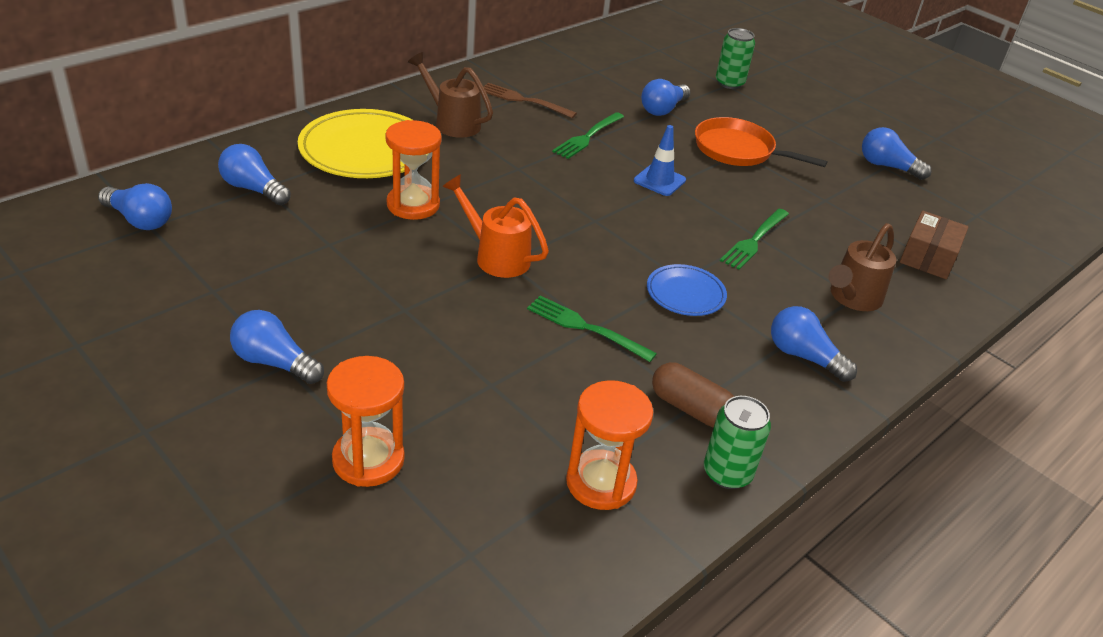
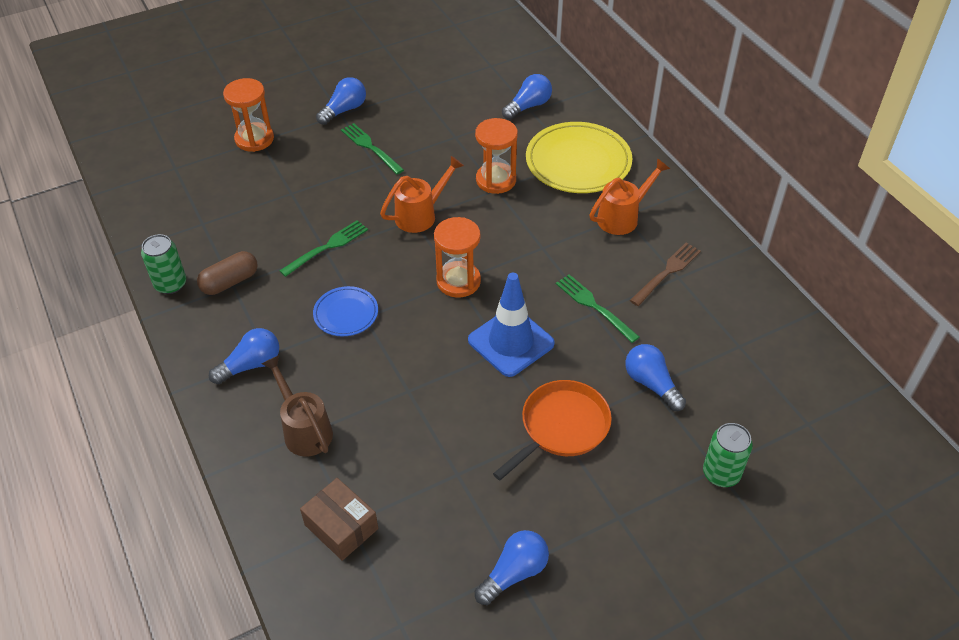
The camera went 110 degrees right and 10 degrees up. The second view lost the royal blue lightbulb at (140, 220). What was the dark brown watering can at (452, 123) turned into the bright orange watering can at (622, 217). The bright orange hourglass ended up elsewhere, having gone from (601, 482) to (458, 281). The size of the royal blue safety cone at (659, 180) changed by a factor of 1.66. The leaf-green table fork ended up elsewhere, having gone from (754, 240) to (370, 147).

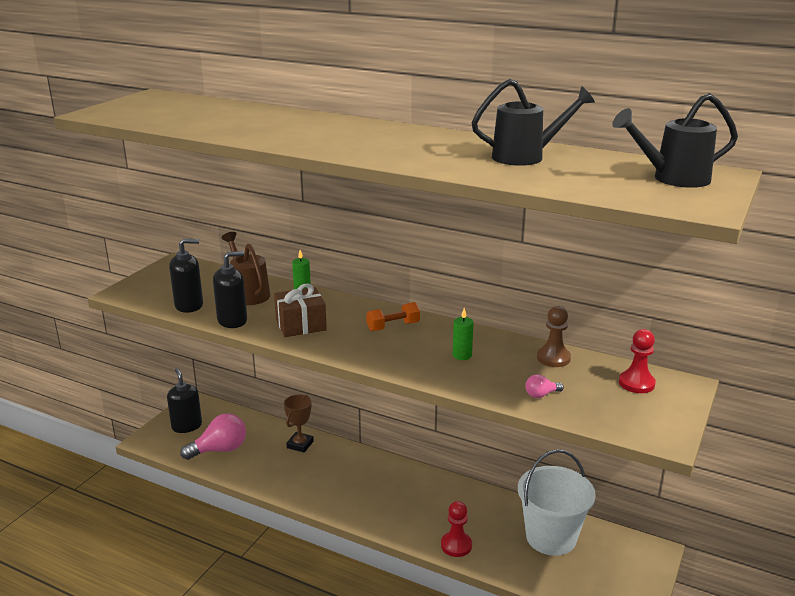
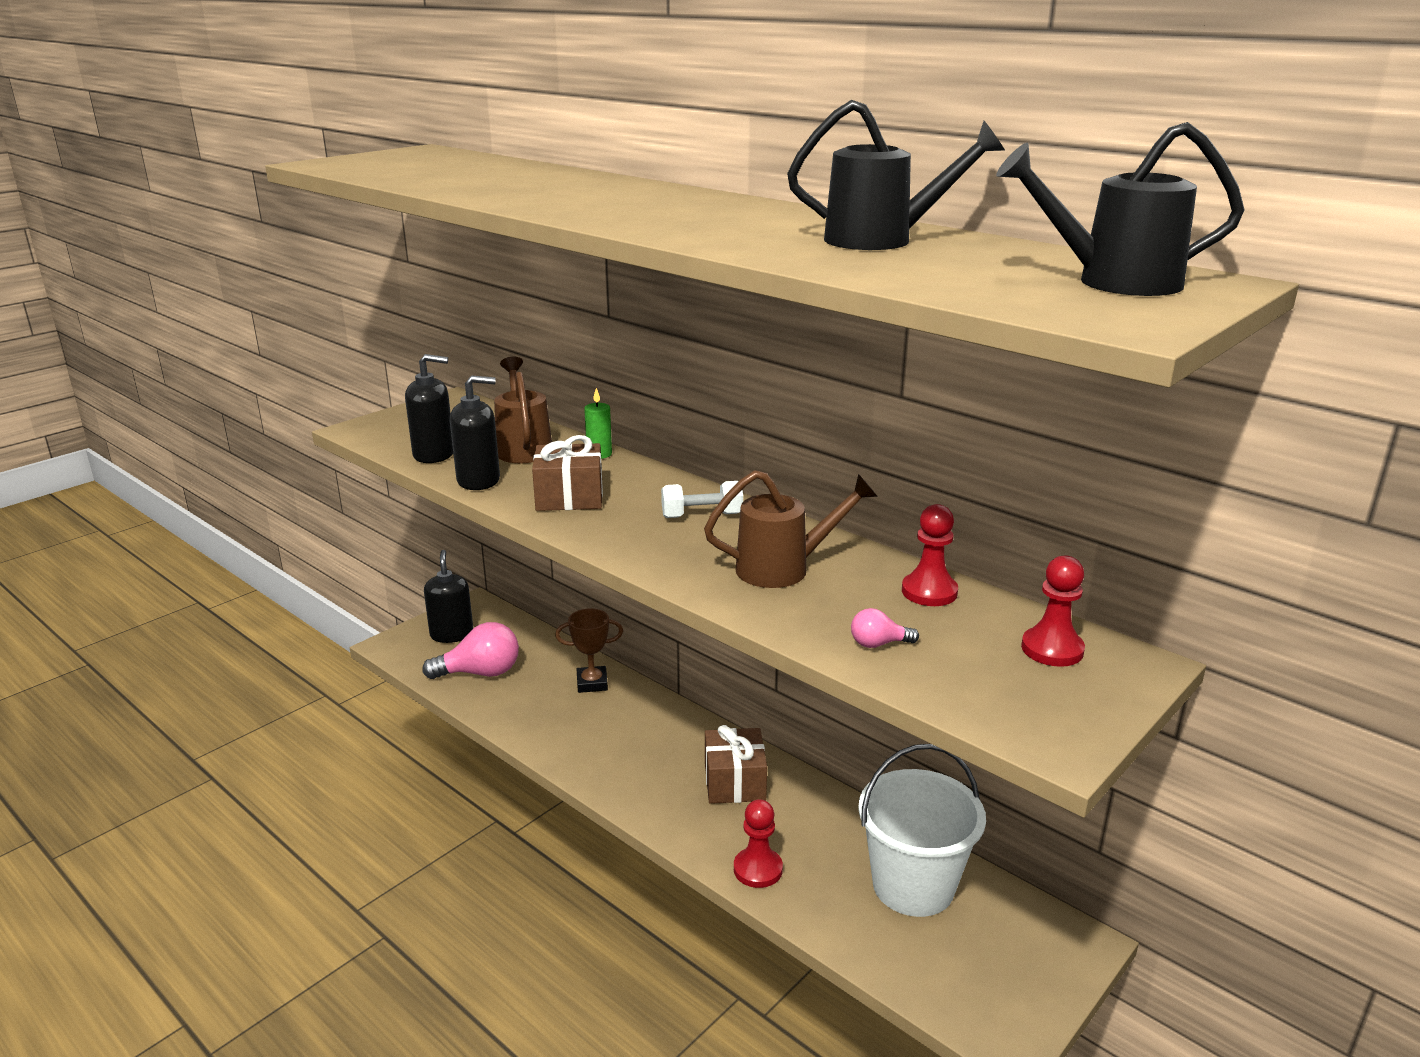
The camera went 15 degrees right and 0 degrees up. The dark brown trophy at (300, 444) ended up facing another way, 45 degrees clockwise from before. What was the bright orange free weight at (393, 327) turned into the white free weight at (702, 515). Where the leaf-green wax candle stood at (462, 355), the dark brown watering can came to stand at (783, 569). What was the dark brown game pawn at (553, 358) turned into the crimson game pawn at (929, 592). The second view gained the dark brown present at (734, 782).

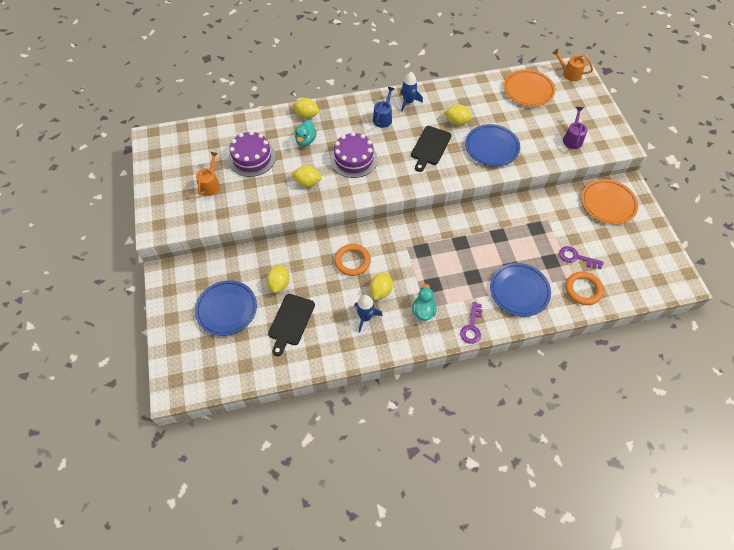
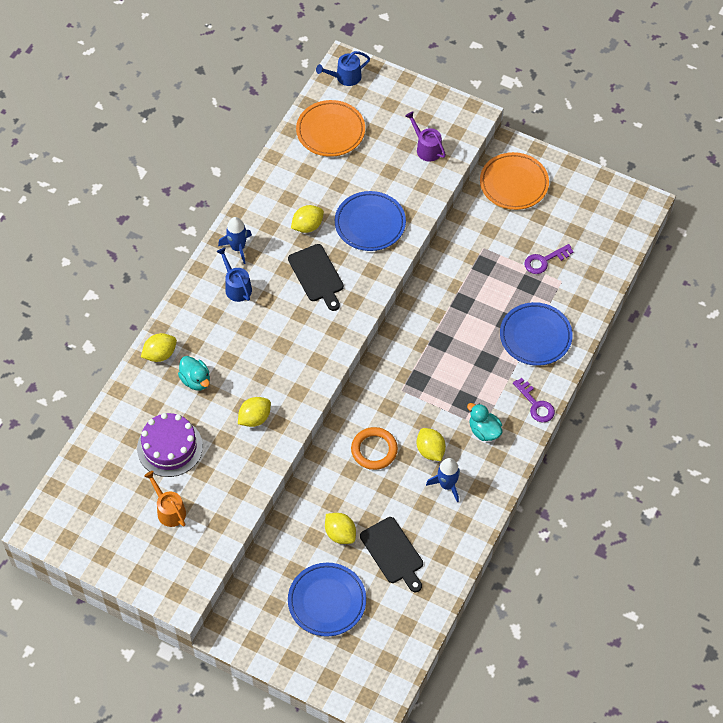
The camera went 50 degrees left and 0 degrees up. The second view lost the royal purple cake at (353, 159). What was the bright orange watering can at (569, 73) turned into the royal blue watering can at (345, 77). The second view lost the bright orange ring at (583, 289).

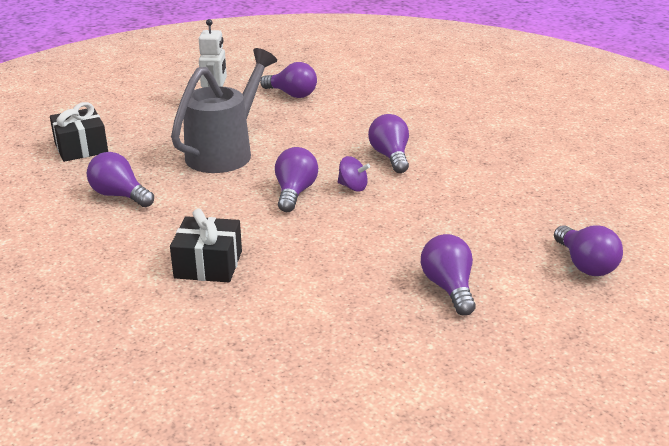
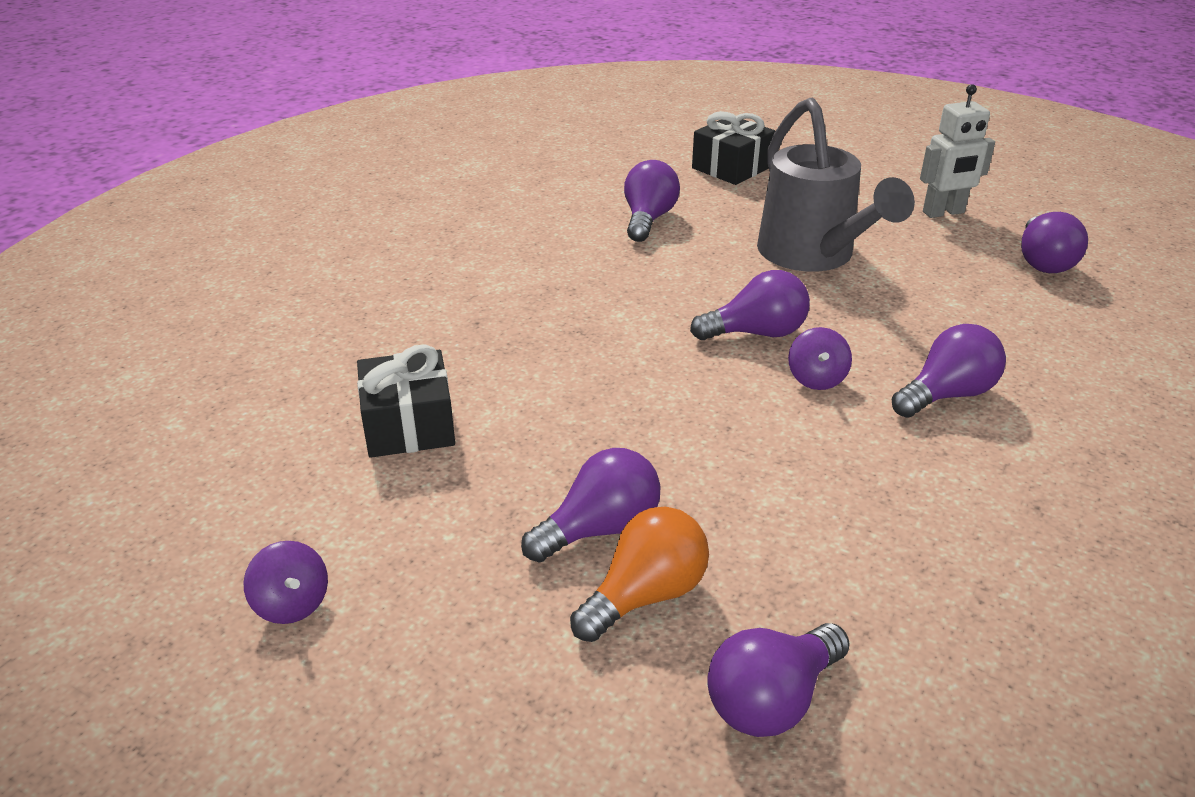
The camera went 70 degrees right and 5 degrees up. The jet-black present ended up elsewhere, having gone from (208, 264) to (408, 425). The grey watering can at (225, 152) ended up facing another way, 60 degrees clockwise from before. The second view gained the royal purple whirligig at (292, 604). The second view gained the bright orange lightbulb at (645, 595).

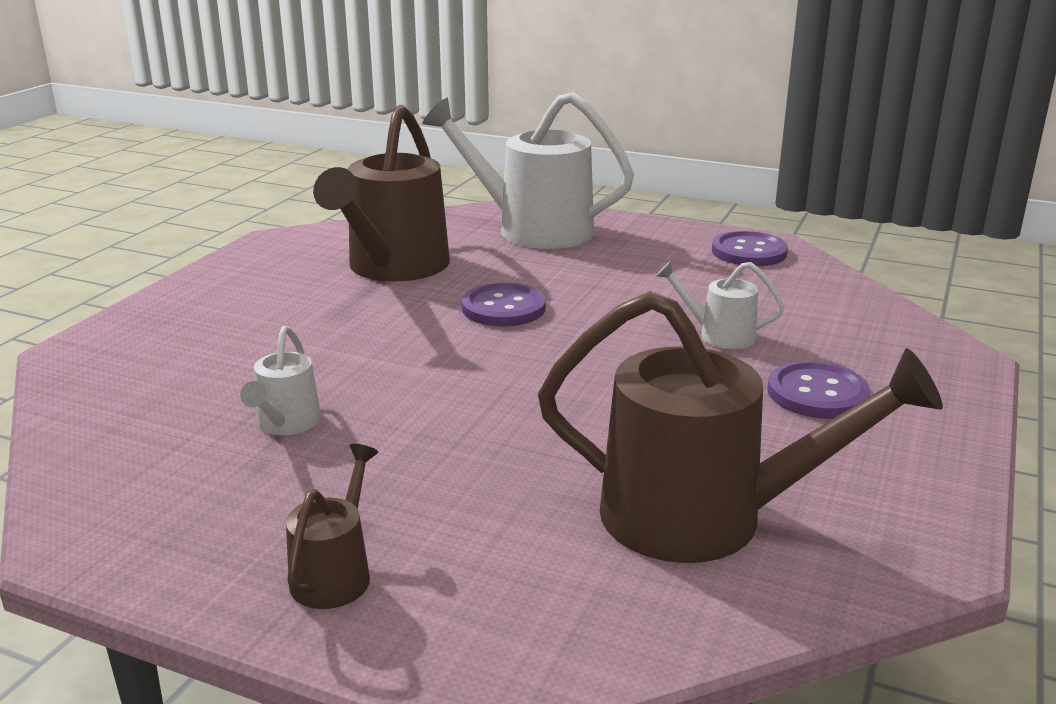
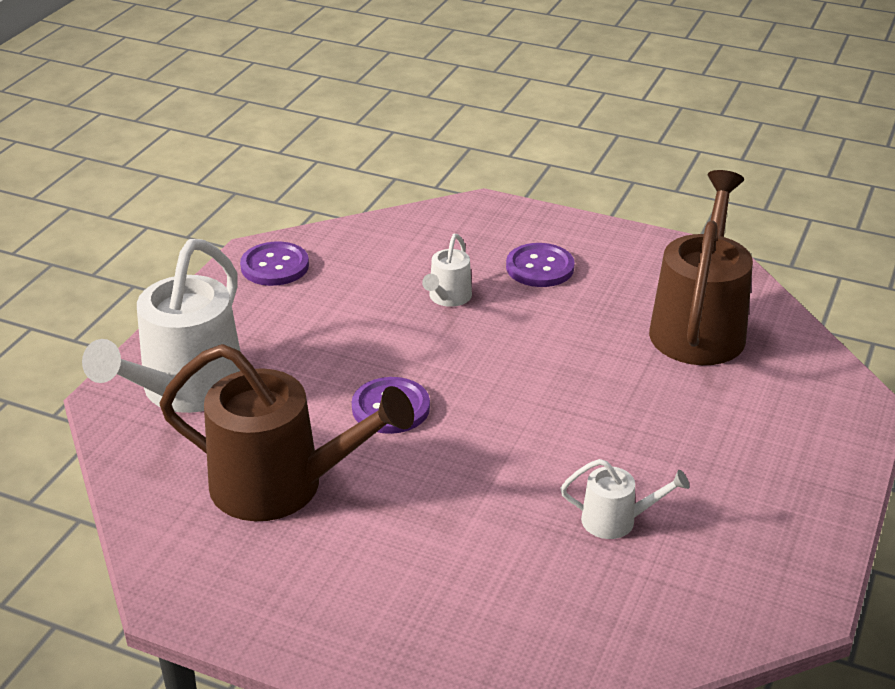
The camera went 90 degrees left and 10 degrees up. The second view lost the dark brown watering can at (335, 573).

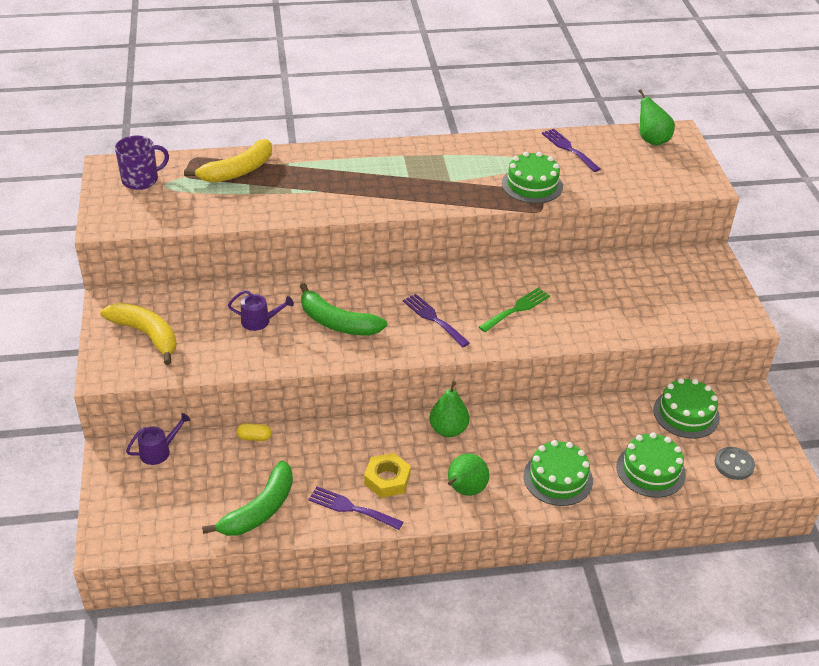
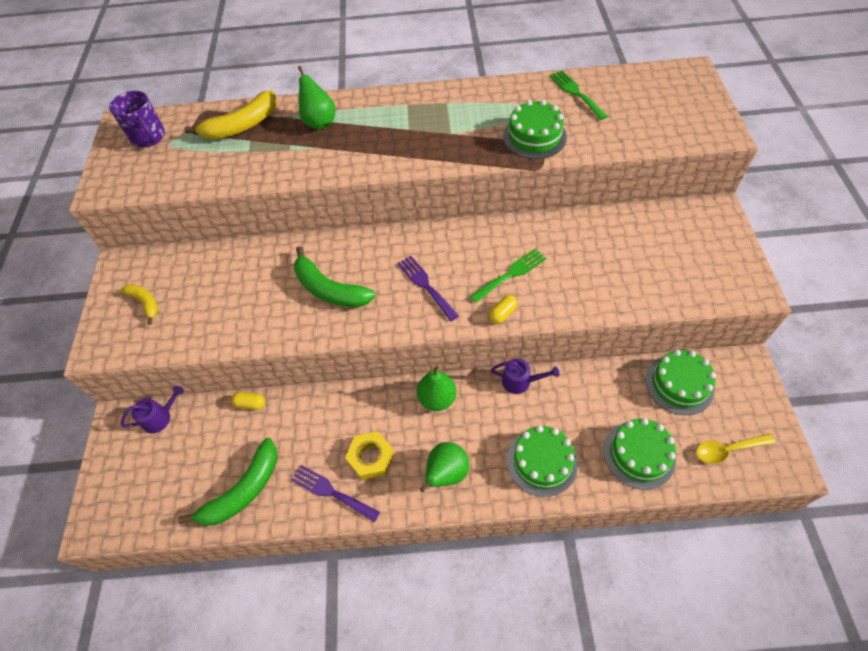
The camera went 10 degrees right and 15 degrees up. The size of the bright yellow banana fruit at (146, 335) changed by a factor of 0.57. The royal purple coffee mug at (141, 180) ended up facing another way, 75 degrees clockwise from before. The royal purple watering can ended up elsewhere, having gone from (259, 321) to (520, 381). What was the royal purple table fork at (568, 149) turned into the leaf-green table fork at (576, 93). The leaf-green pear ended up elsewhere, having gone from (652, 140) to (319, 122). Where the grey button stood at (734, 464), the bright yellow teaspoon came to stand at (728, 449). The second view gained the bright yellow pill at (502, 314).

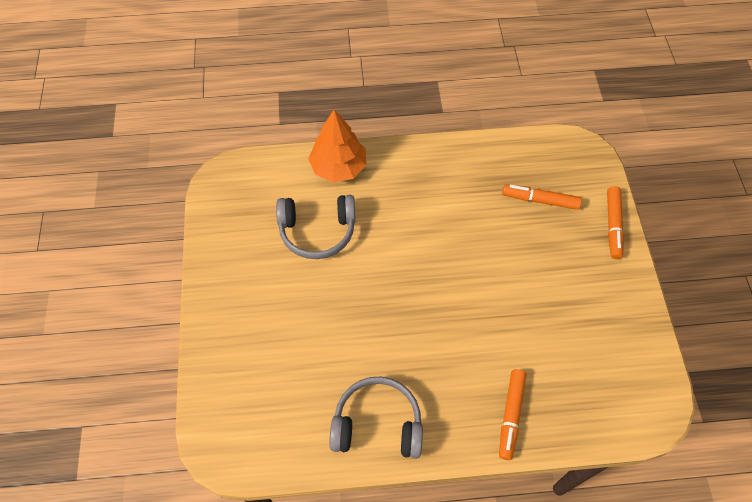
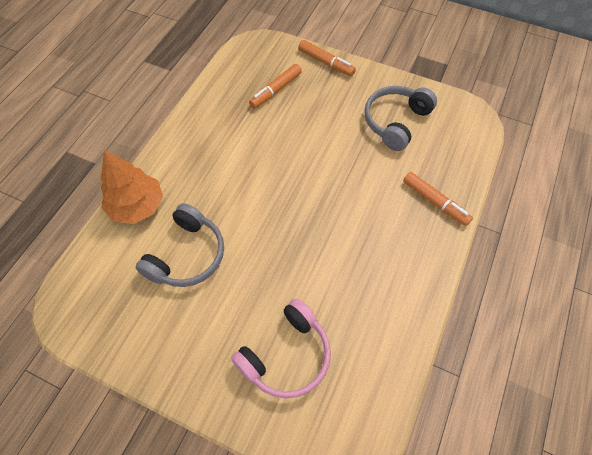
The camera went 60 degrees left and 0 degrees up. The grey headphones ended up elsewhere, having gone from (377, 424) to (395, 122). The second view gained the rosy headphones at (287, 356).

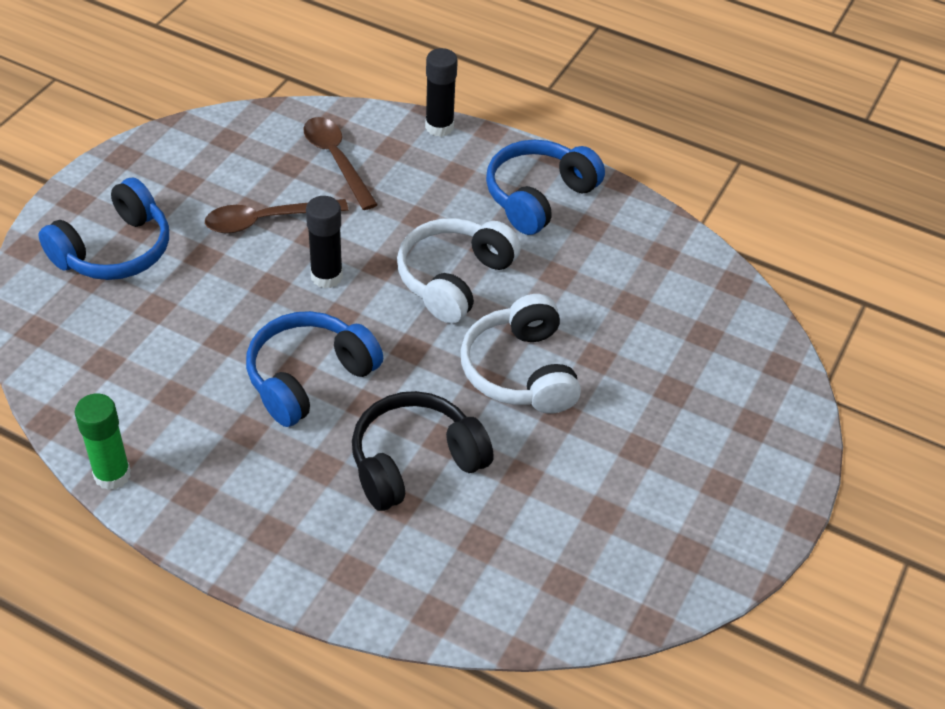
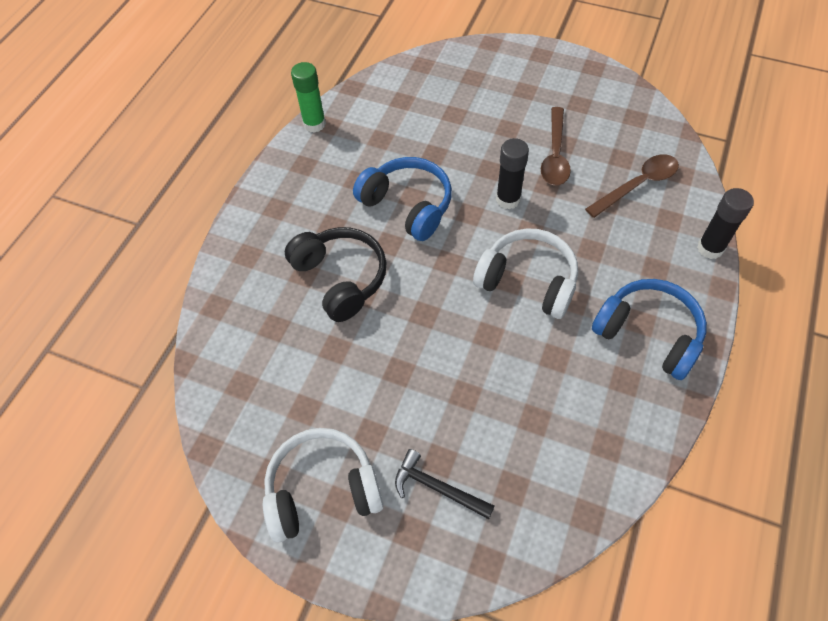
The camera went 90 degrees right and 10 degrees up. The second view lost the royal blue headphones at (114, 250). The dark brown teaspoon at (266, 220) ended up facing another way, 150 degrees counterclockwise from before. The white headphones ended up elsewhere, having gone from (520, 371) to (322, 490). The second view gained the jet-black hammer at (437, 487).

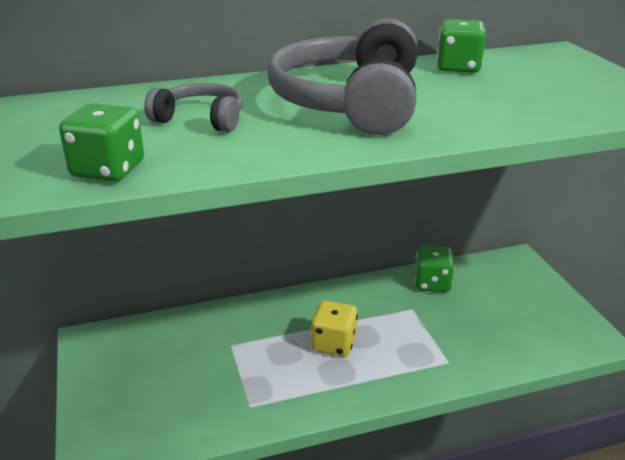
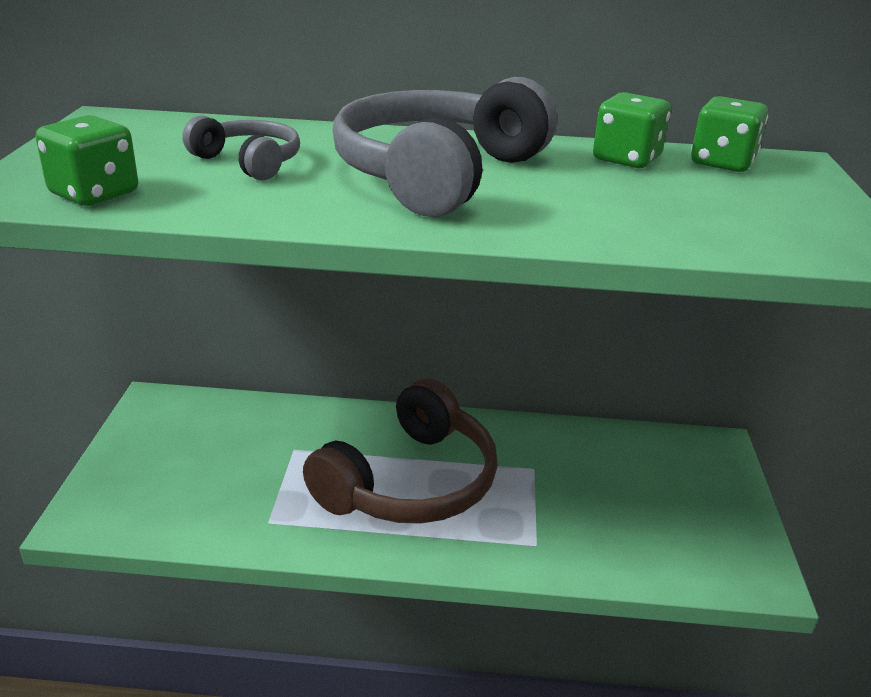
The camera went 20 degrees right and 0 degrees up. Where the bright yellow die stood at (334, 344), the dark brown headphones came to stand at (409, 481). The leaf-green die ended up elsewhere, having gone from (432, 283) to (722, 163).

